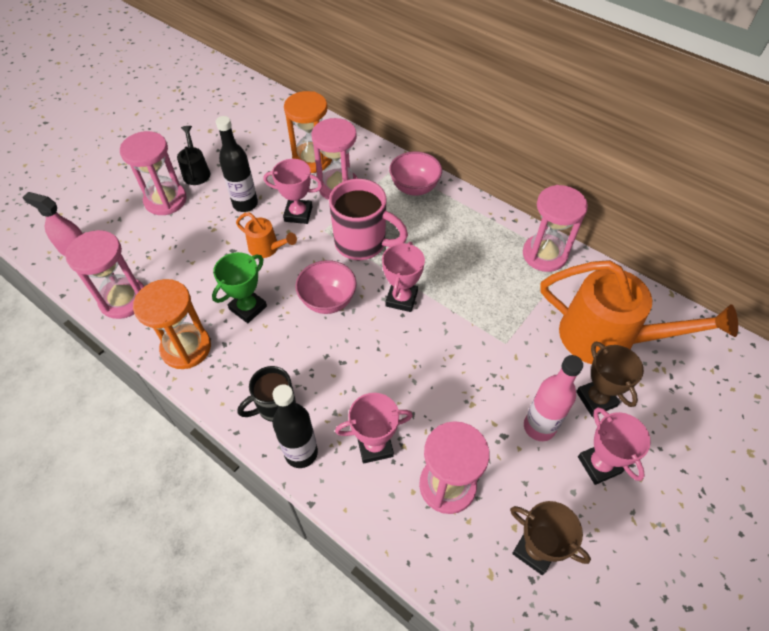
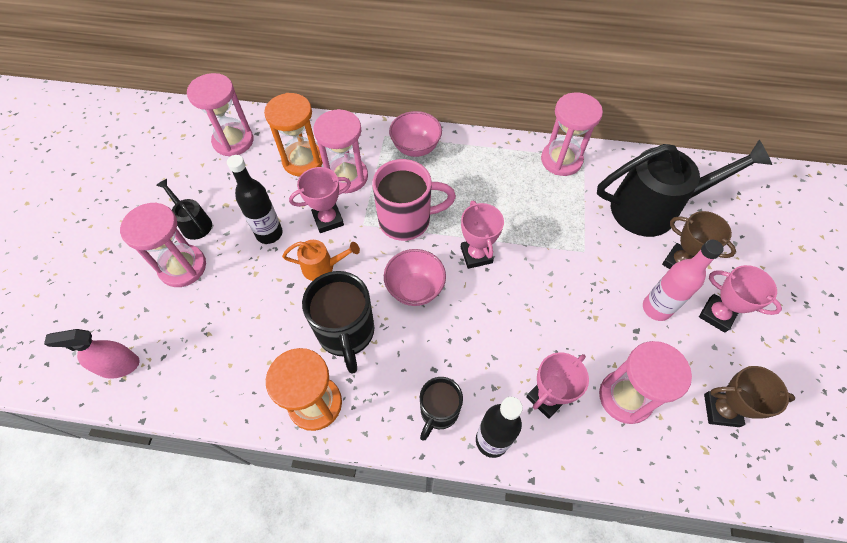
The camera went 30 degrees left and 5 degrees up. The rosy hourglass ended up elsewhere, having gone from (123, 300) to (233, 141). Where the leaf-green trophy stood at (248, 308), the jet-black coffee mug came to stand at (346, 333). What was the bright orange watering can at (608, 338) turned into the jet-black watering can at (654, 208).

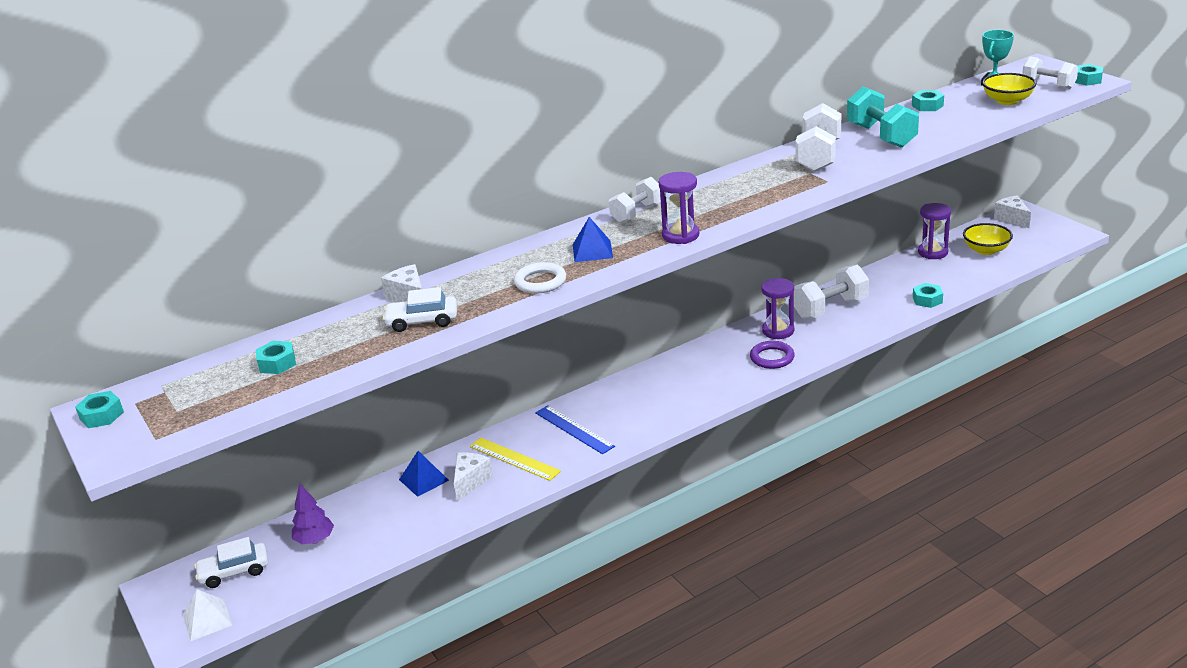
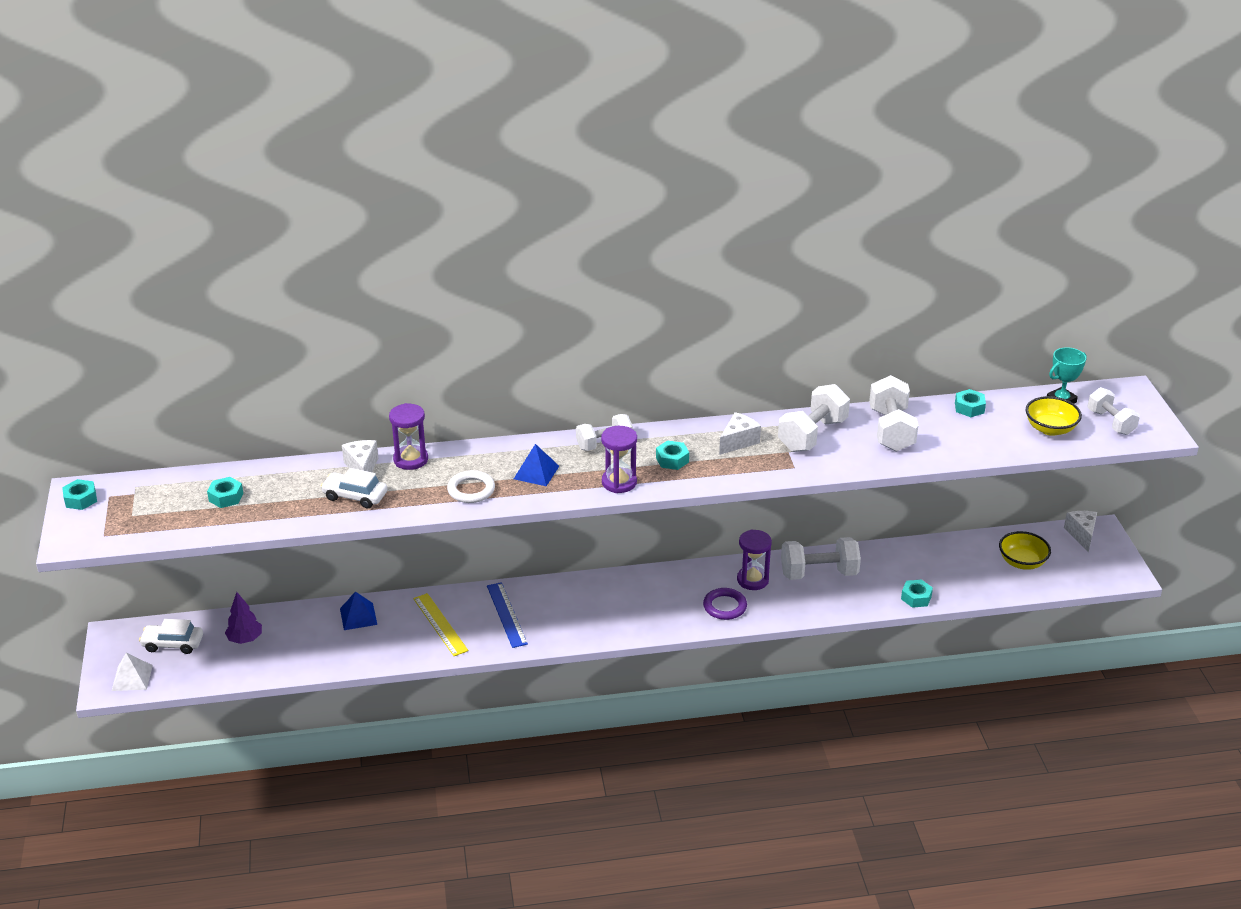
The camera went 20 degrees right and 5 degrees up. The white cheese ended up elsewhere, having gone from (470, 482) to (738, 441). What was the aqua free weight at (881, 136) turned into the white free weight at (891, 430). The royal purple hourglass ended up elsewhere, having gone from (933, 252) to (411, 459). The aqua nut ended up elsewhere, having gone from (1087, 80) to (672, 460).

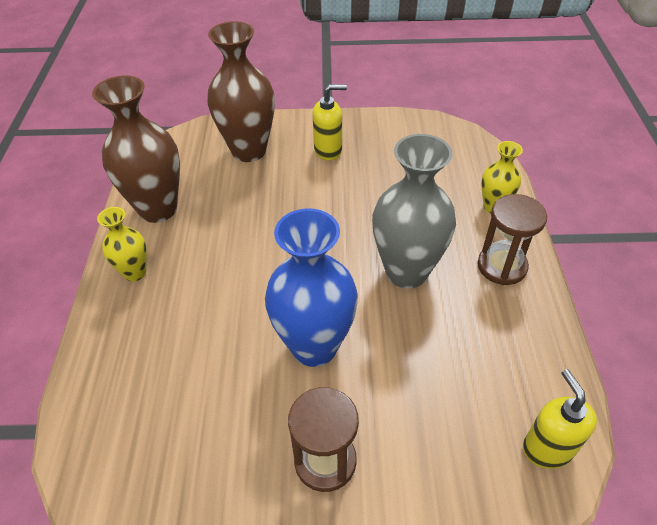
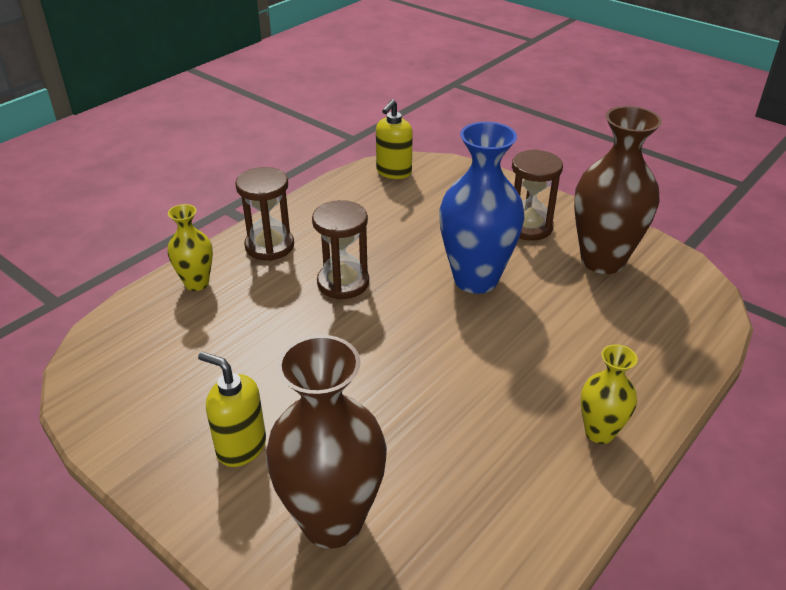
The camera went 140 degrees left and 10 degrees down. The dark brown tall vase ended up elsewhere, having gone from (158, 209) to (602, 261). Where the grey tall vase stood at (406, 272), the dark brown hourglass came to stand at (343, 283).

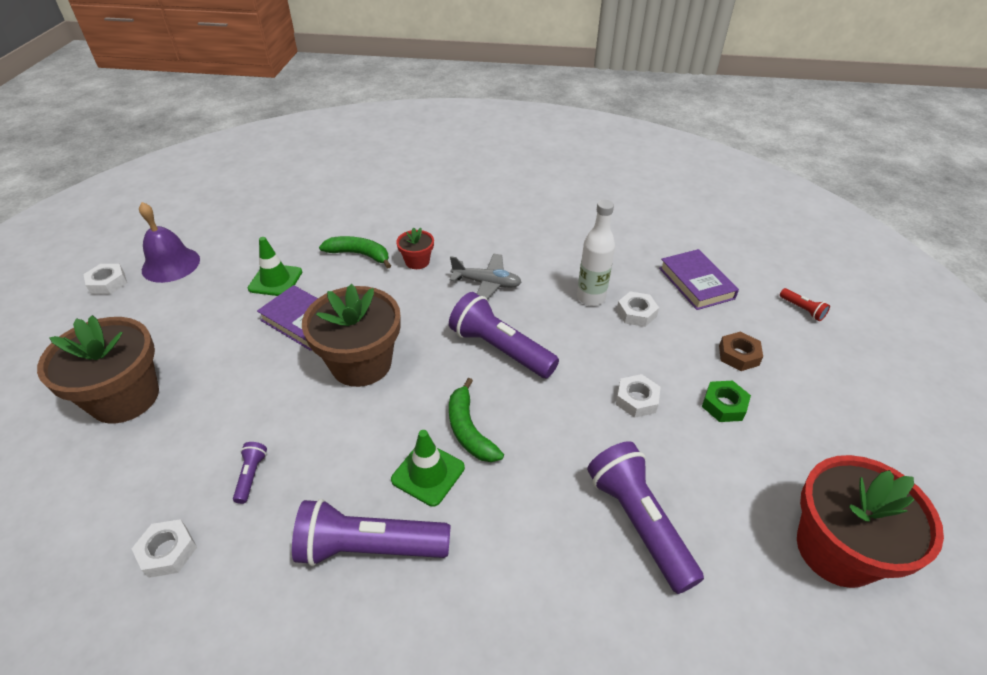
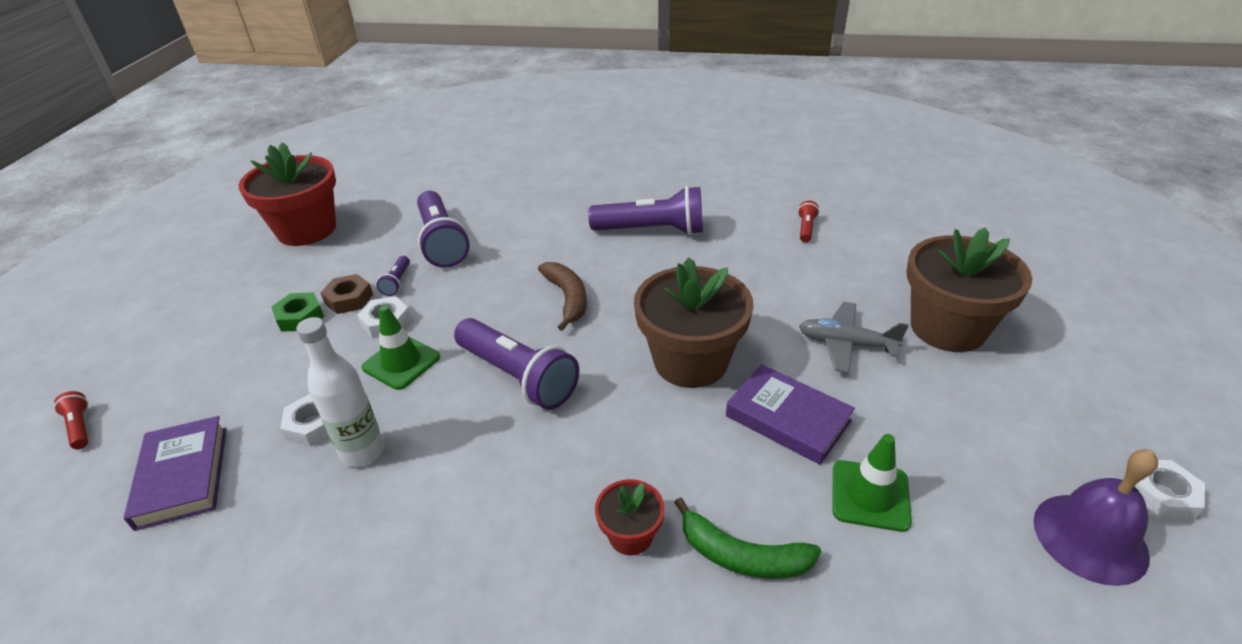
The camera went 175 degrees left and 5 degrees down. Where the white nut stood at (168, 551), the crimson flashlight came to stand at (806, 228). The royal purple flashlight ended up elsewhere, having gone from (251, 475) to (397, 282). The leaf-green safety cone ended up elsewhere, having gone from (428, 473) to (401, 362). What was the leaf-green banana fruit at (469, 430) turned into the dark brown banana fruit at (567, 298). The grey plane ended up elsewhere, having gone from (487, 283) to (846, 344). The dark brown nut ended up elsewhere, having gone from (738, 355) to (349, 299).

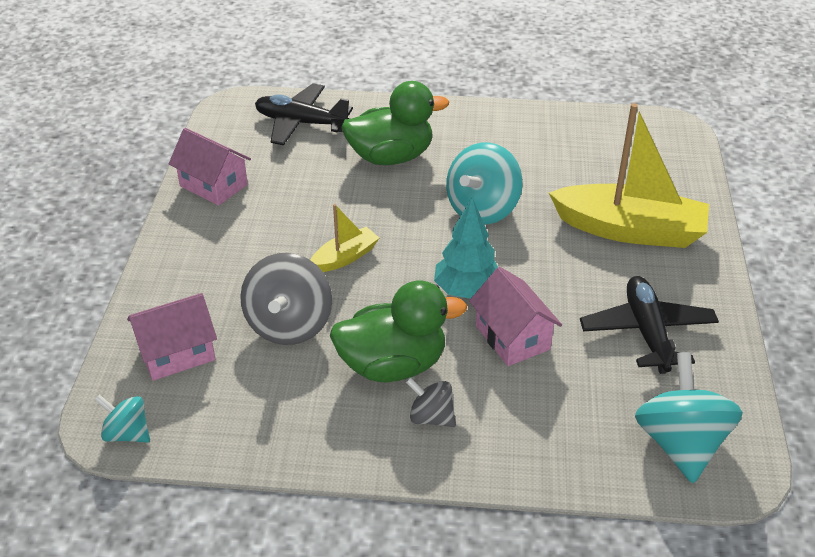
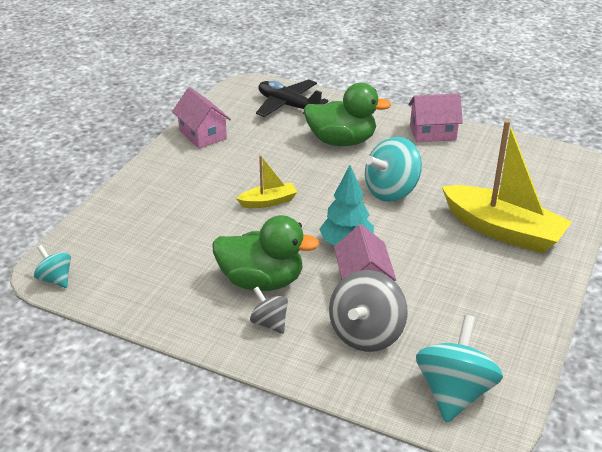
The camera went 20 degrees right and 5 degrees down. The rosy toy house ended up elsewhere, having gone from (177, 353) to (432, 133). The grey whirligig ended up elsewhere, having gone from (289, 325) to (366, 334). The second view lost the jet-black plane at (647, 332).

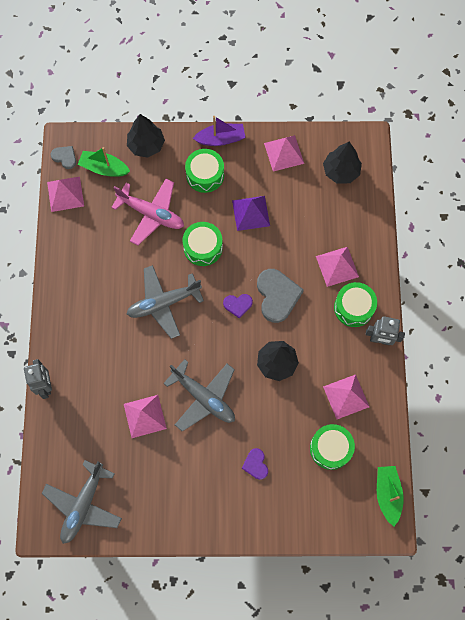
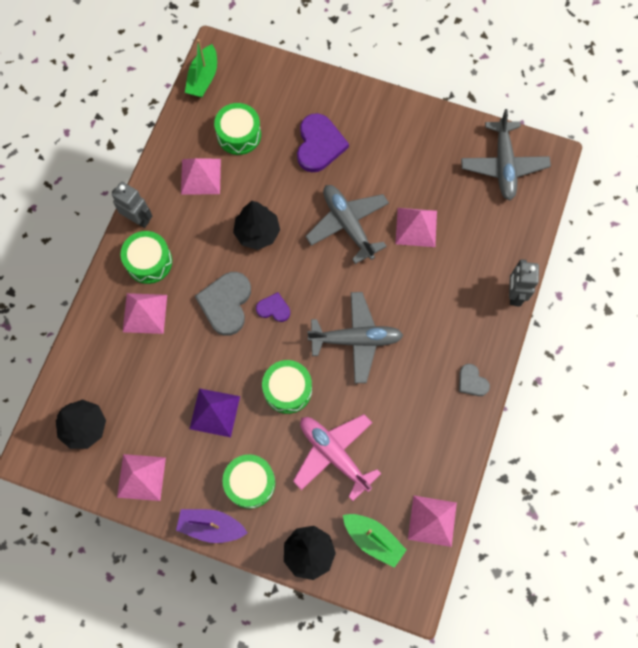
The camera went 160 degrees left and 0 degrees up. The grey plane at (83, 504) ended up facing another way, 135 degrees clockwise from before. The grey love heart ended up elsewhere, having gone from (65, 157) to (472, 381). The size of the royal purple love heart at (255, 464) changed by a factor of 1.87.

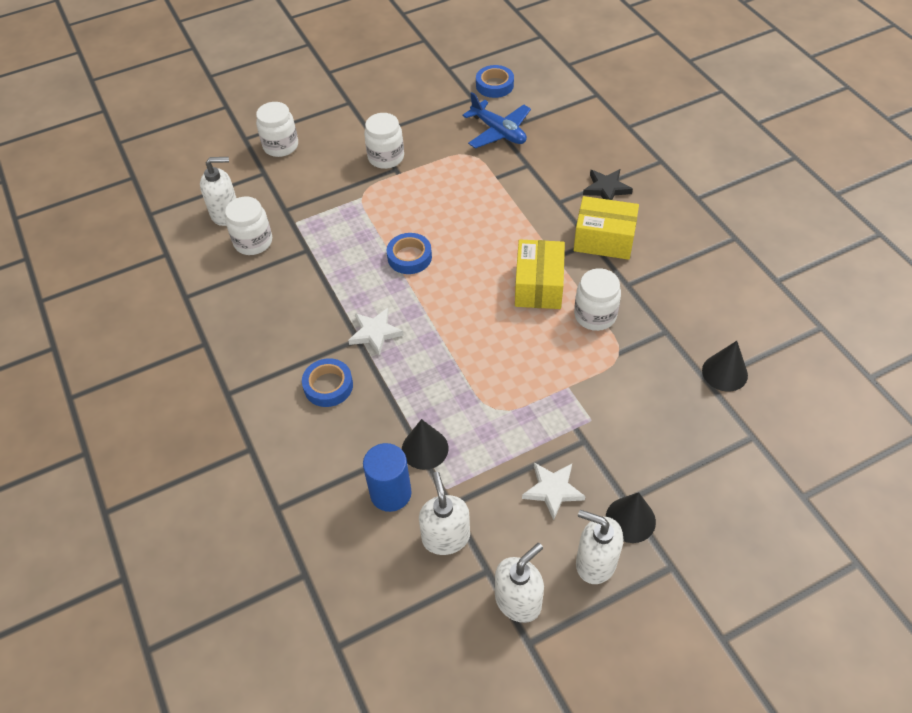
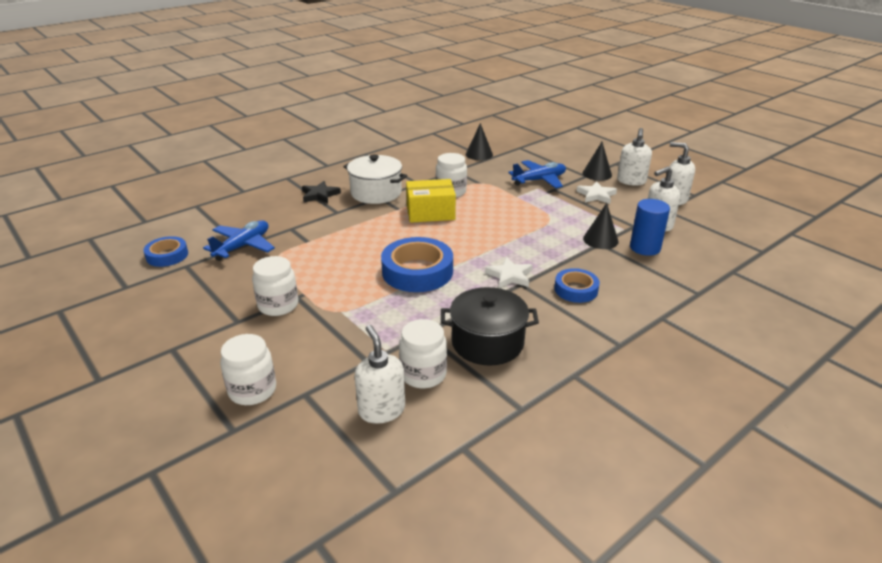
The camera went 105 degrees left and 20 degrees down. The size of the royal blue roll of tape at (409, 257) changed by a factor of 1.72. Where the bright yellow package stood at (604, 239), the white pot came to stand at (376, 193). The second view gained the jet-black pot at (487, 342). The second view gained the royal blue plane at (539, 180).

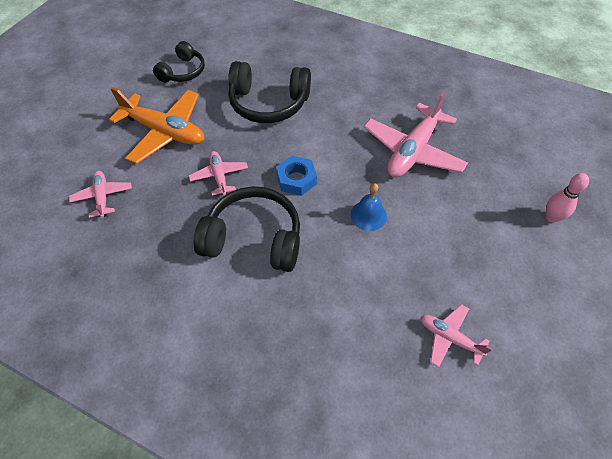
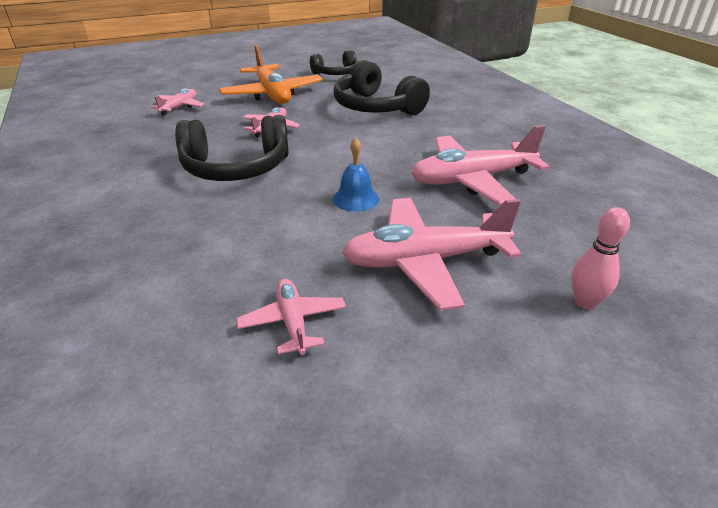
The camera went 40 degrees right and 20 degrees down. The jet-black headphones at (254, 238) ended up facing another way, 120 degrees clockwise from before. The second view lost the royal blue nut at (296, 179). The second view gained the rosy plane at (425, 261).

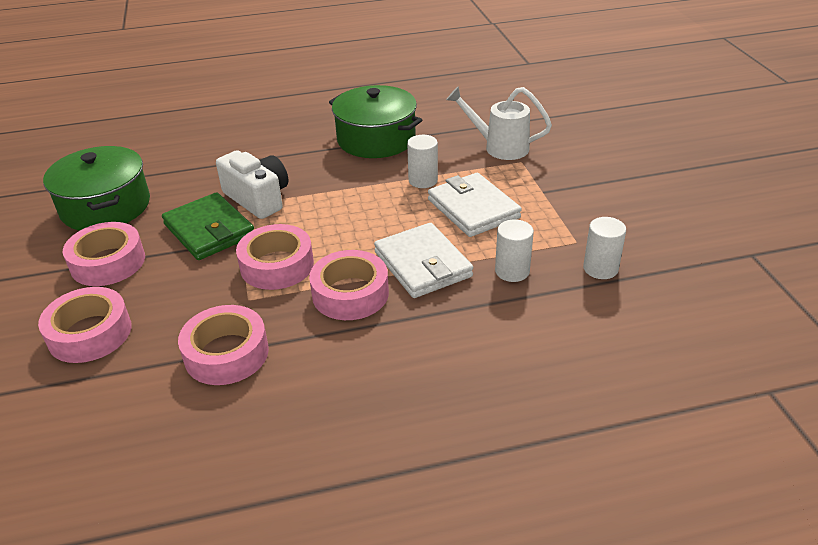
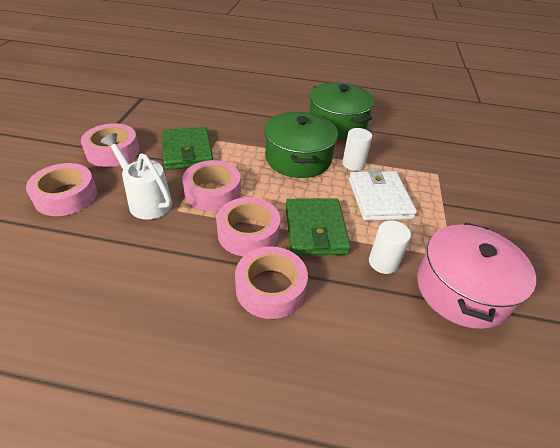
The camera went 20 degrees right and 5 degrees up. The leaf-green pot ended up elsewhere, having gone from (106, 207) to (298, 158). The rosy roll of tape ended up elsewhere, having gone from (226, 353) to (270, 288). The second view lost the white photo camera at (258, 198). What was the white card wallet at (423, 264) turned into the leaf-green card wallet at (315, 229). The white watering can ended up elsewhere, having gone from (499, 147) to (146, 201). Where the white solid cylinder stood at (600, 268), the rosy pot came to stand at (462, 289).

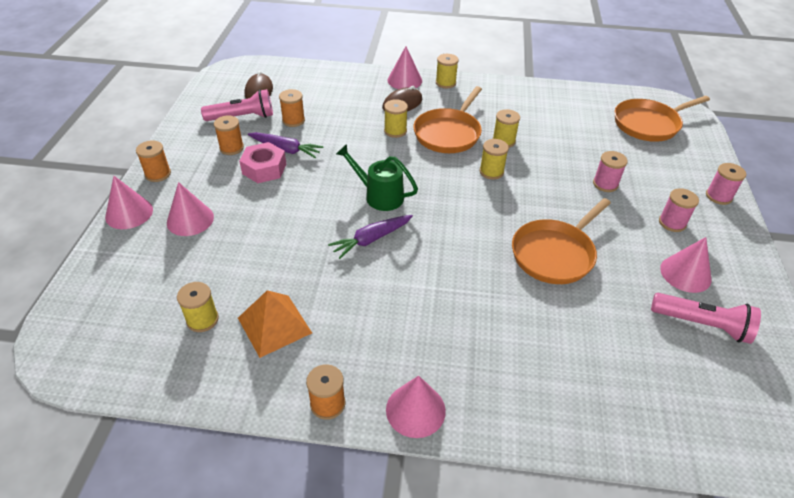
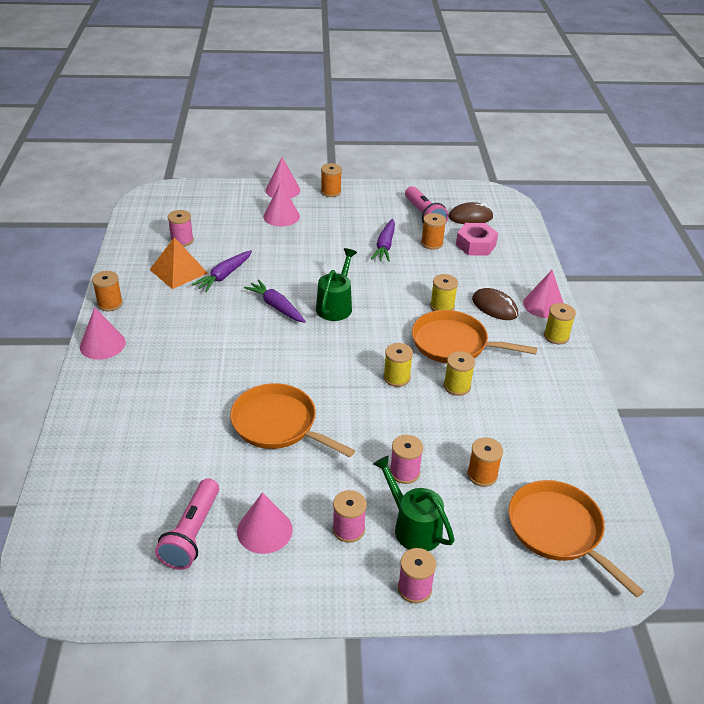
The camera went 80 degrees right and 5 degrees down. What was the bright yellow reel of thread at (202, 319) turned into the rosy reel of thread at (182, 240). The bright orange reel of thread ended up elsewhere, having gone from (231, 148) to (482, 475). The rosy nut ended up elsewhere, having gone from (264, 169) to (476, 245). The second view gained the royal purple carrot at (224, 276). The second view gained the leaf-green watering can at (412, 526).

